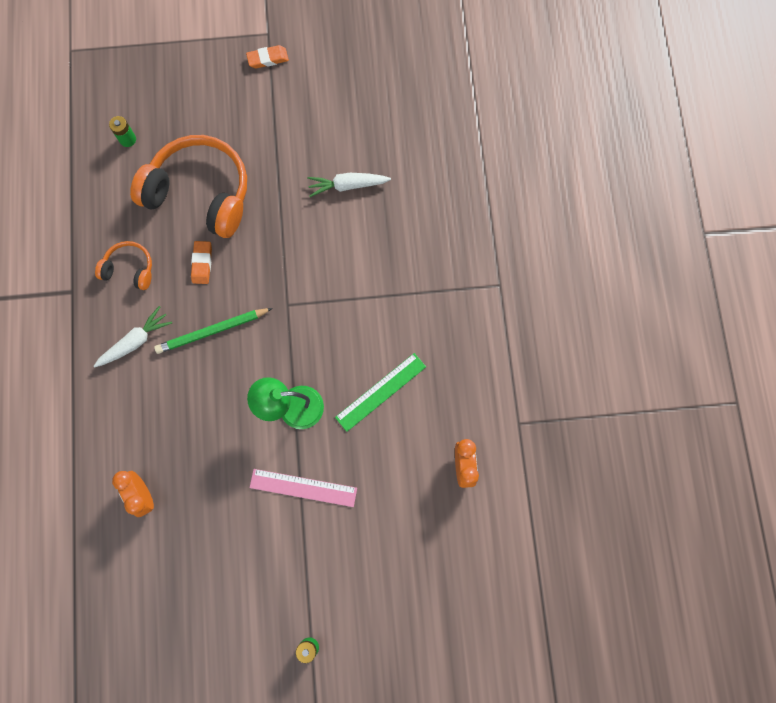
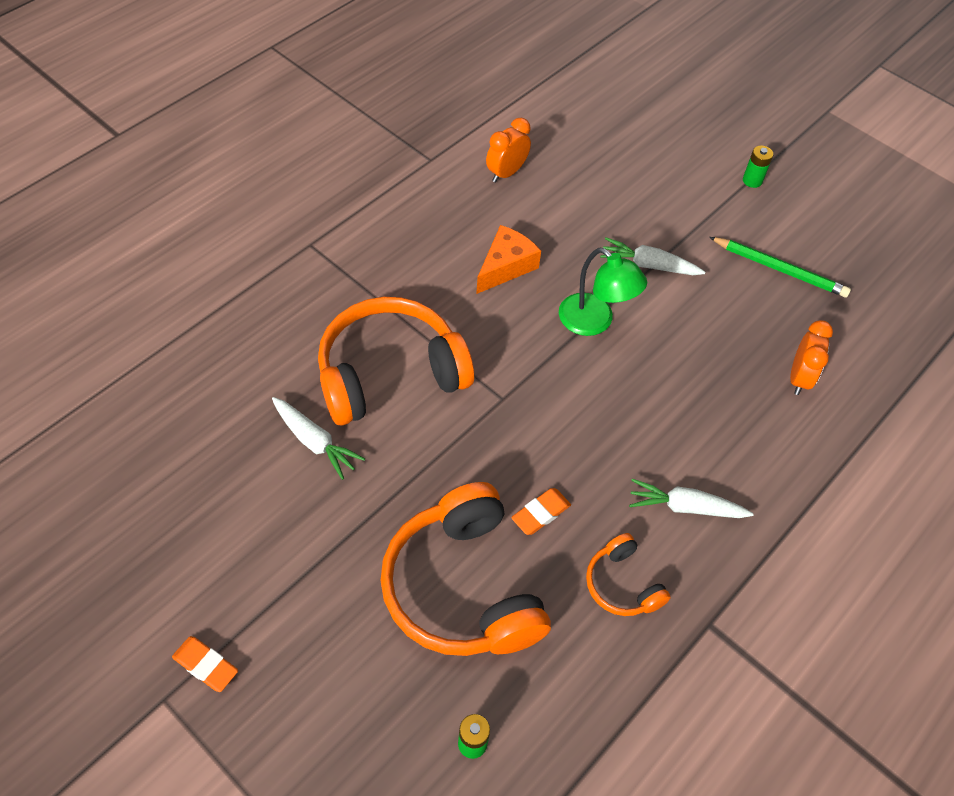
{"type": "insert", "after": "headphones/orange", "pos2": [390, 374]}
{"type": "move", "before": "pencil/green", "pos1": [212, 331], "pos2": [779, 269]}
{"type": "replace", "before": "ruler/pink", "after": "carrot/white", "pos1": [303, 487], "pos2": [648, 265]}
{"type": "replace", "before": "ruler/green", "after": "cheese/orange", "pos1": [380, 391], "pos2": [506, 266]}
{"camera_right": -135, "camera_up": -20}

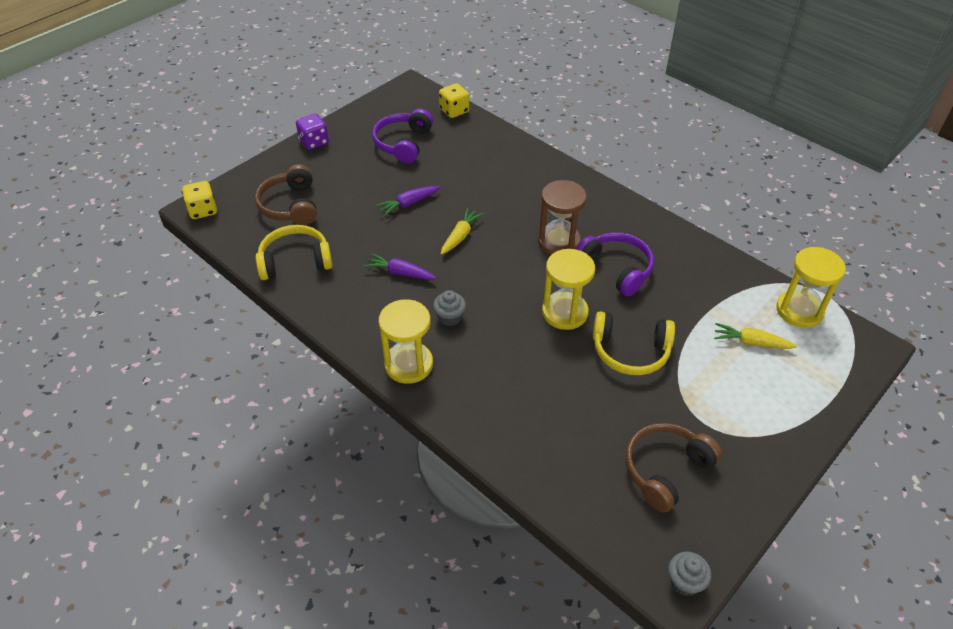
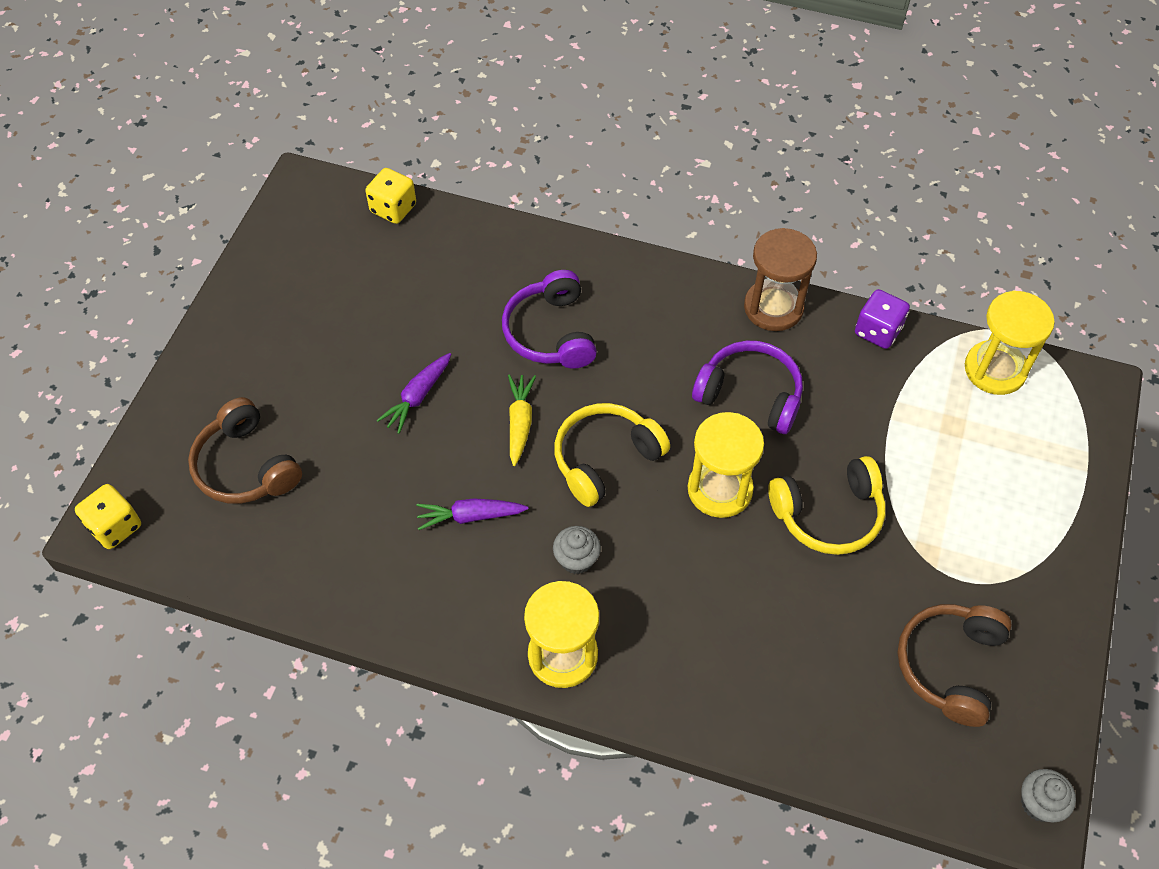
{"type": "delete", "before": "carrot/yellow", "pos1": [751, 342]}
{"type": "move", "before": "headphones/yellow", "pos1": [295, 261], "pos2": [605, 459]}
{"type": "move", "before": "dice/purple", "pos1": [314, 142], "pos2": [877, 331]}
{"type": "move", "before": "headphones/purple", "pos1": [403, 143], "pos2": [551, 332]}
{"type": "move", "before": "hourglass/brown", "pos1": [559, 242], "pos2": [773, 307]}
{"camera_right": -25, "camera_up": 10}

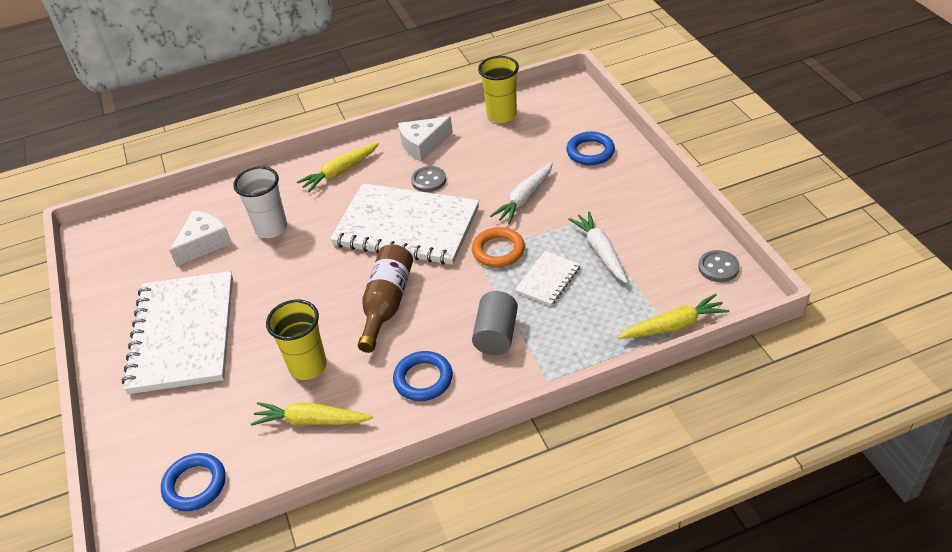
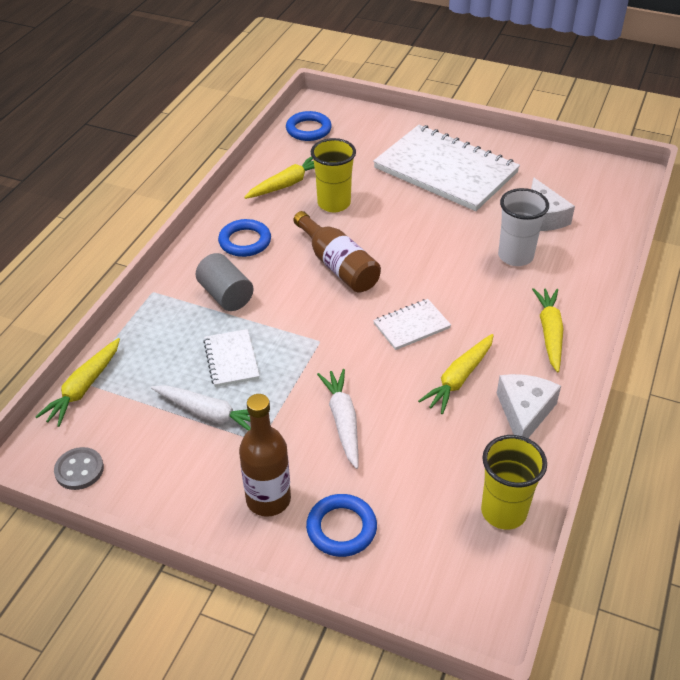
{"type": "delete", "before": "ring/orange", "pos1": [498, 250]}
{"type": "insert", "after": "bottle/brown", "pos2": [268, 499]}
{"type": "replace", "before": "button/grey", "after": "carrot/yellow", "pos1": [428, 180], "pos2": [459, 379]}
{"type": "resize", "before": "notebook/white", "pos1": [406, 227], "pos2": [411, 326], "scale": 0.45}
{"camera_right": 130, "camera_up": 0}

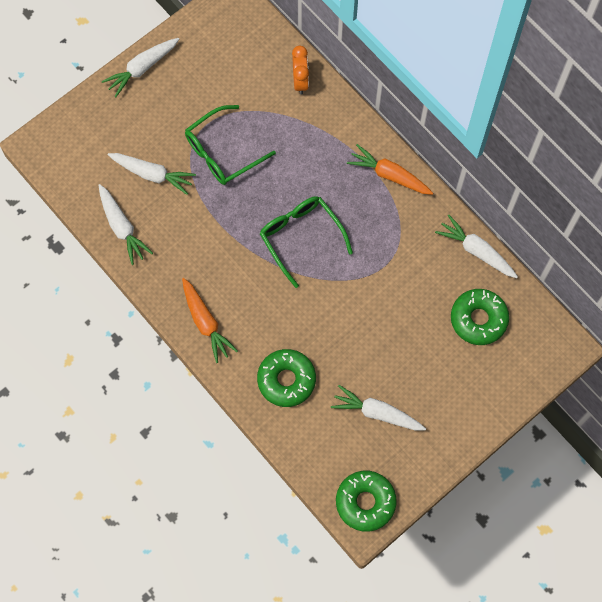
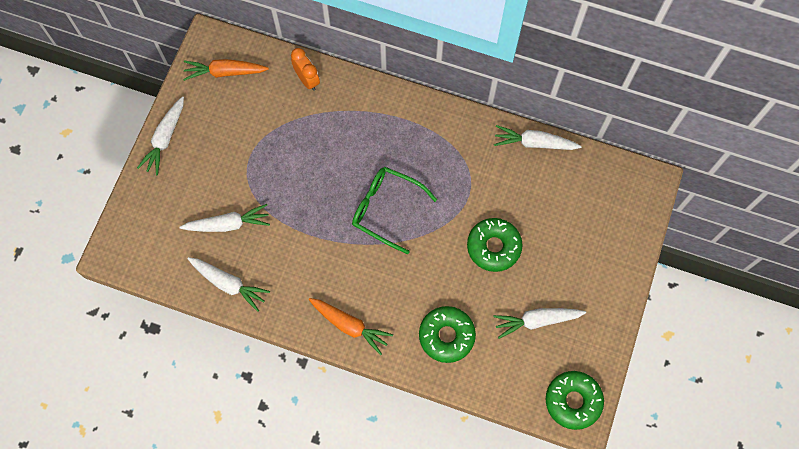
{"type": "delete", "before": "glasses/green", "pos1": [222, 152]}
{"type": "move", "before": "carrot/orange", "pos1": [389, 175], "pos2": [225, 72]}
{"type": "move", "before": "donut/green", "pos1": [478, 319], "pos2": [493, 247]}
{"camera_right": -30, "camera_up": 0}

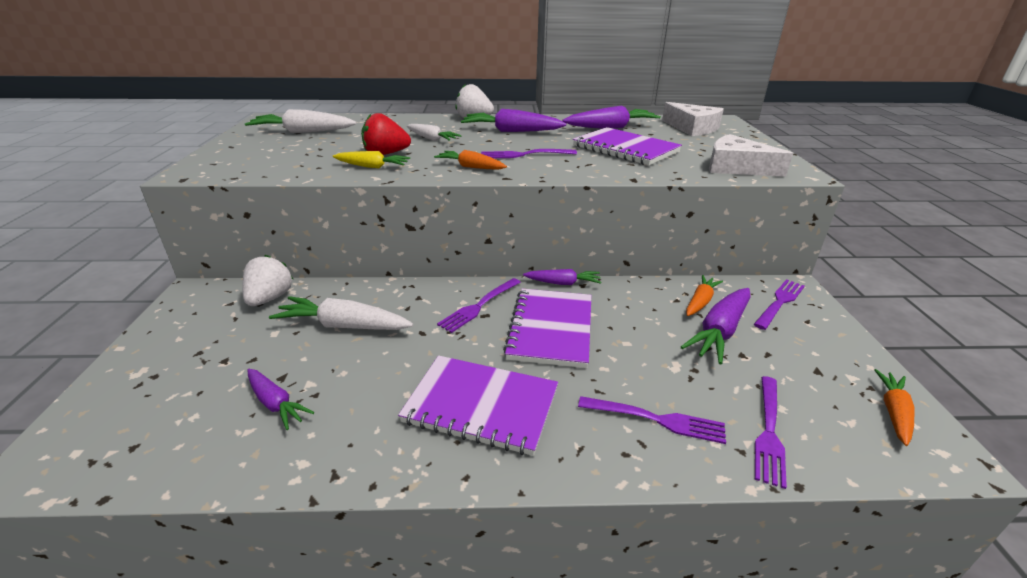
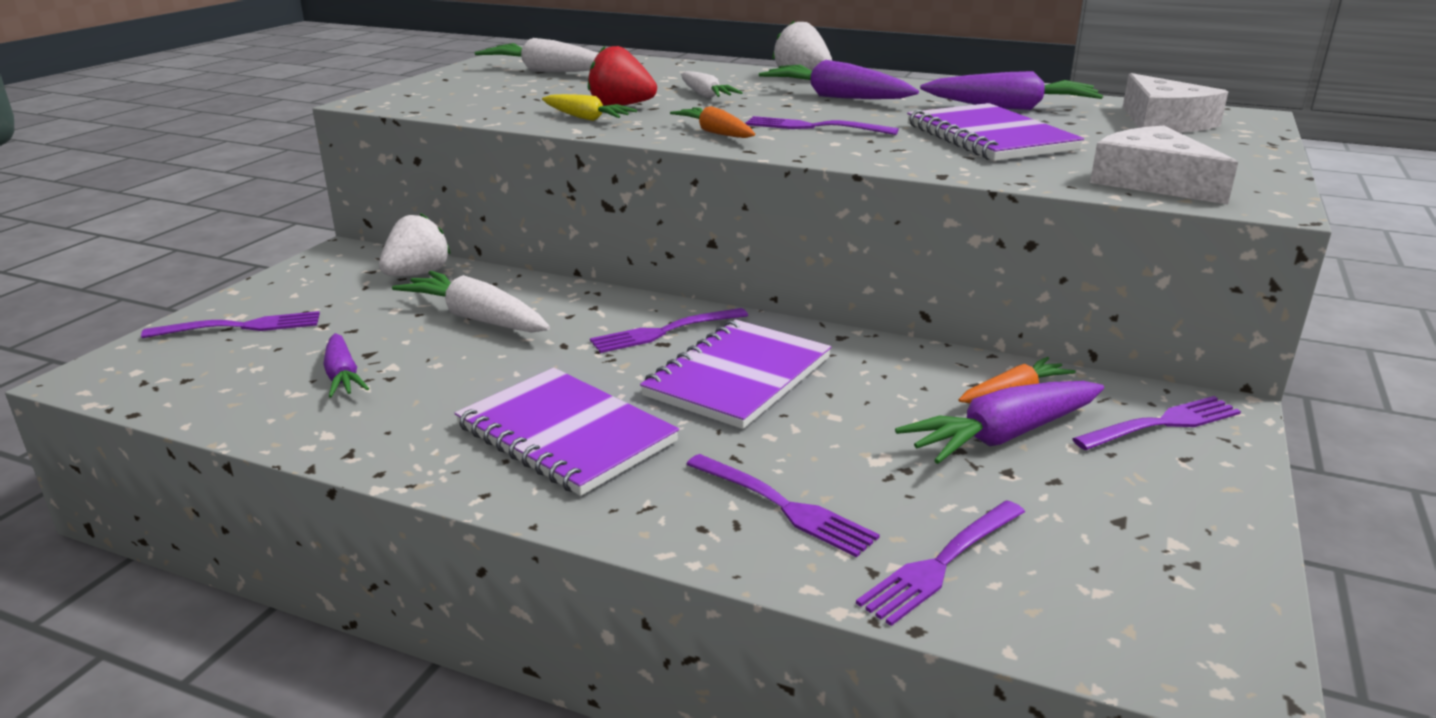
{"type": "delete", "before": "carrot/purple", "pos1": [563, 283]}
{"type": "delete", "before": "carrot/orange", "pos1": [894, 412]}
{"type": "insert", "after": "fork/purple", "pos2": [240, 327]}
{"camera_right": 25, "camera_up": -5}

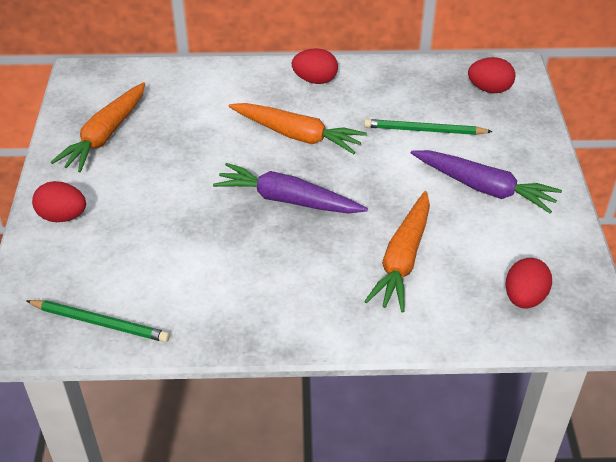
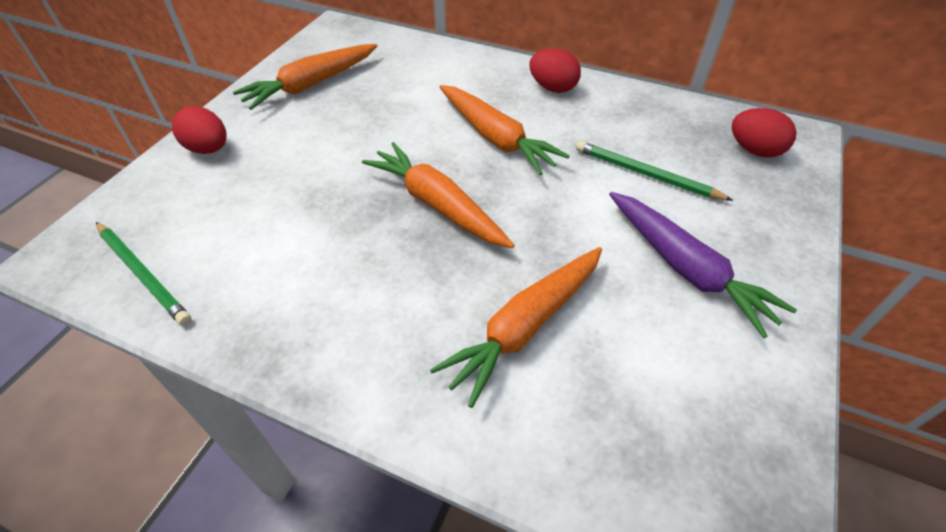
{"type": "delete", "before": "egg/red", "pos1": [524, 298]}
{"type": "recolor", "before": "carrot/purple", "after": "carrot/orange", "pos1": [288, 200], "pos2": [437, 204]}
{"camera_right": 25, "camera_up": 5}

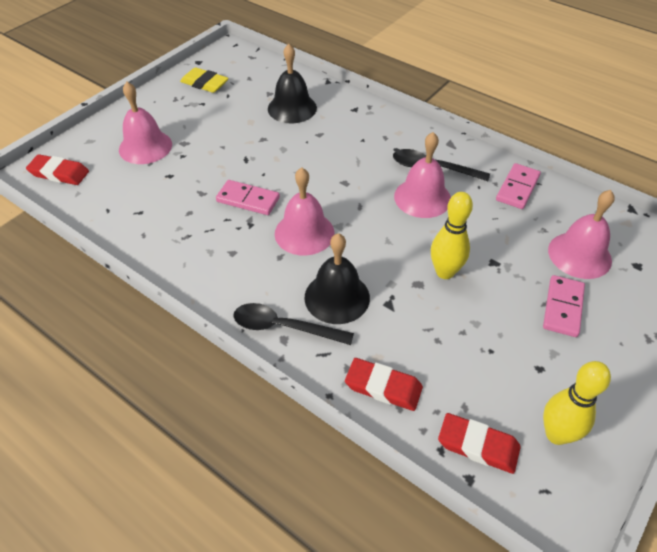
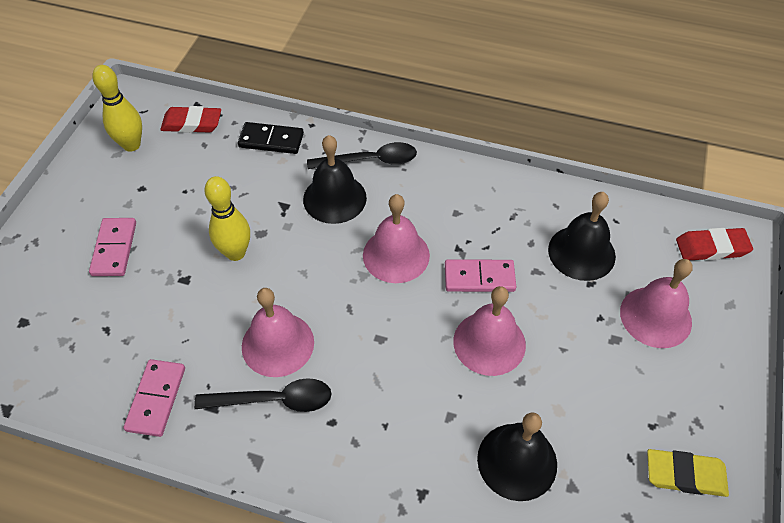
{"type": "insert", "after": "bell/black", "pos2": [581, 252]}
{"type": "move", "before": "bell/pink", "pos1": [579, 255], "pos2": [489, 343]}
{"type": "replace", "before": "eraser/red", "after": "domino/black", "pos1": [383, 387], "pos2": [271, 140]}
{"camera_right": 160, "camera_up": 5}

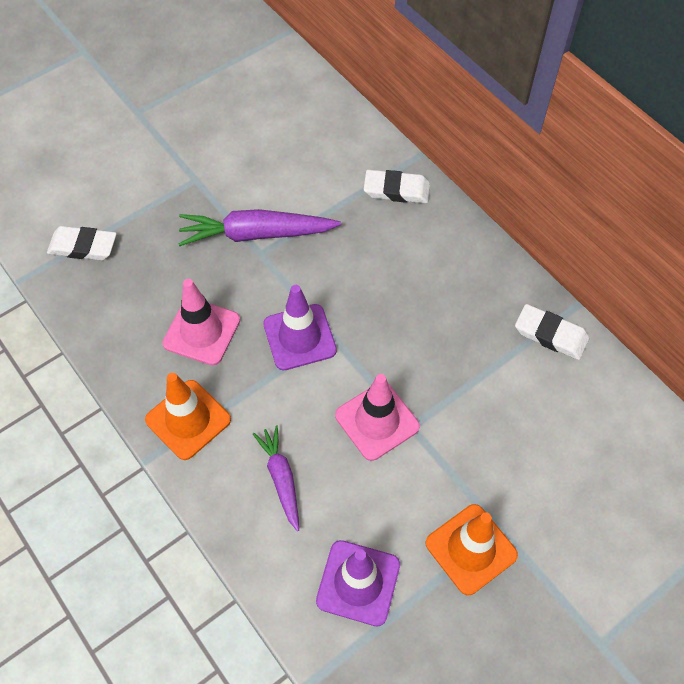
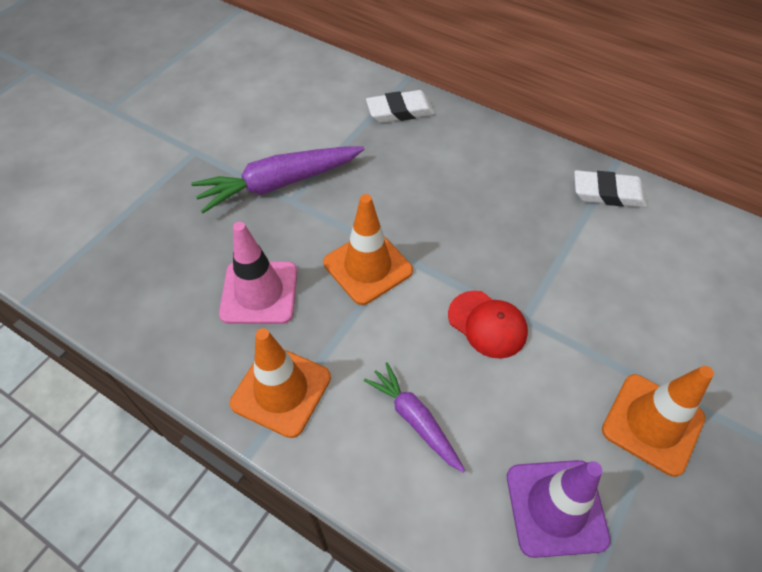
{"type": "delete", "before": "eraser/white", "pos1": [83, 246]}
{"type": "replace", "before": "traffic cone/pink", "after": "cap/red", "pos1": [377, 421], "pos2": [487, 324]}
{"type": "recolor", "before": "traffic cone/purple", "after": "traffic cone/orange", "pos1": [299, 337], "pos2": [368, 267]}
{"camera_right": -20, "camera_up": -5}

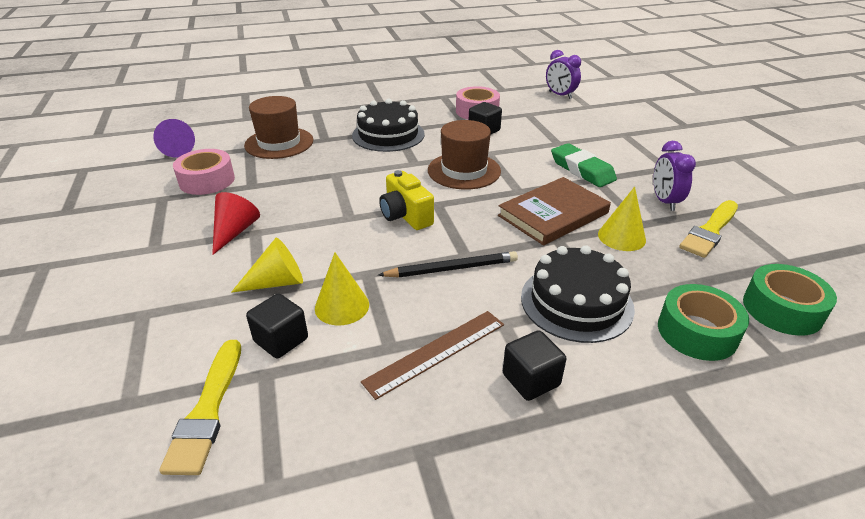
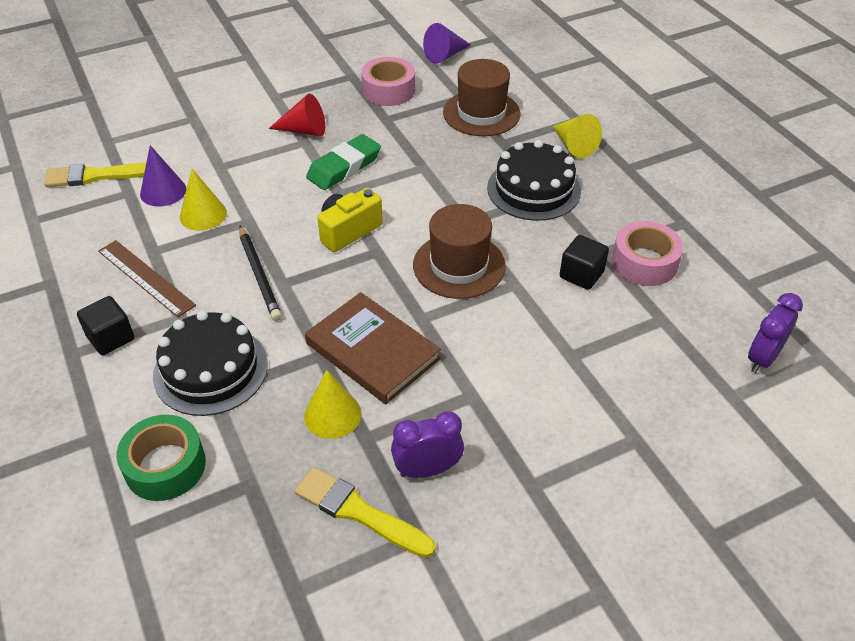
{"type": "delete", "before": "tape/green", "pos1": [782, 309]}
{"type": "move", "before": "cone/yellow", "pos1": [277, 282], "pos2": [574, 145]}
{"type": "move", "before": "eraser/green", "pos1": [582, 170], "pos2": [344, 167]}
{"type": "replace", "before": "cube/black", "after": "cone/purple", "pos1": [281, 340], "pos2": [163, 191]}
{"camera_right": 80, "camera_up": 10}

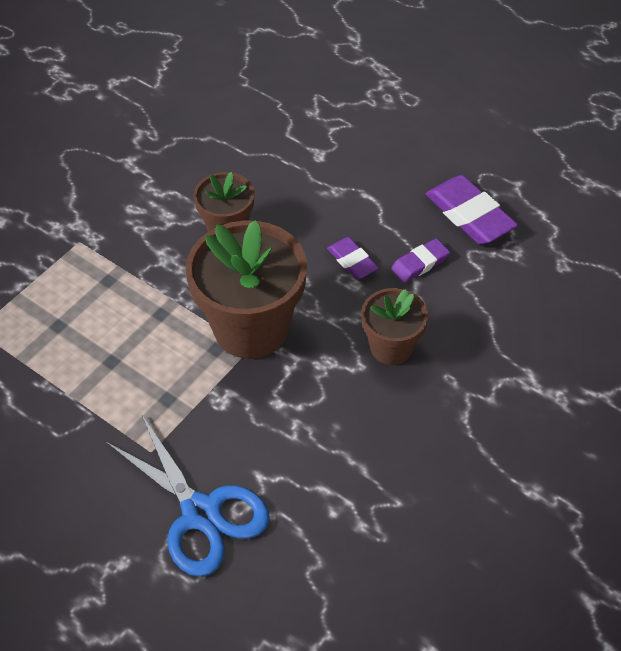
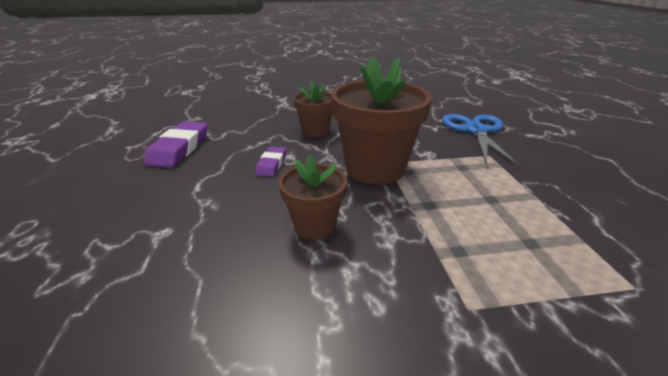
{"type": "delete", "before": "eraser/purple", "pos1": [420, 263]}
{"camera_right": -135, "camera_up": -20}

